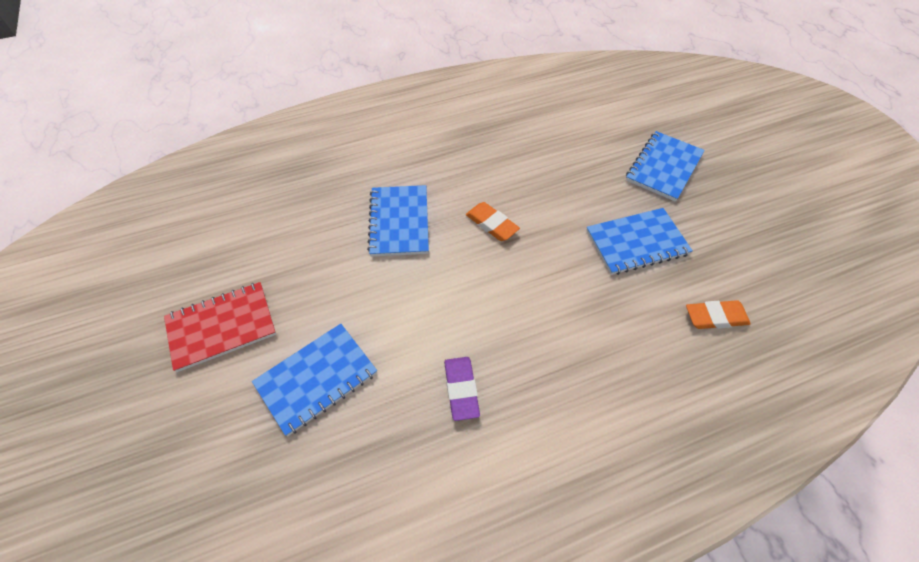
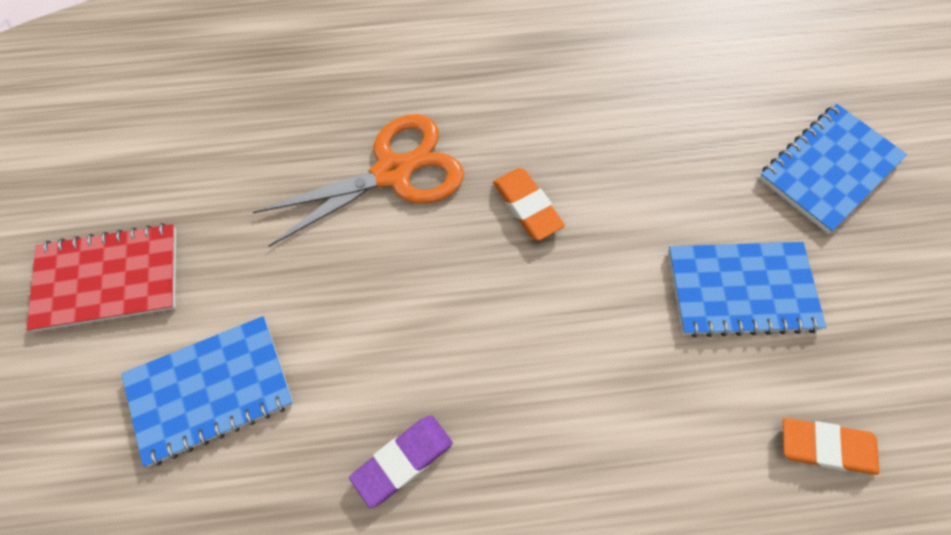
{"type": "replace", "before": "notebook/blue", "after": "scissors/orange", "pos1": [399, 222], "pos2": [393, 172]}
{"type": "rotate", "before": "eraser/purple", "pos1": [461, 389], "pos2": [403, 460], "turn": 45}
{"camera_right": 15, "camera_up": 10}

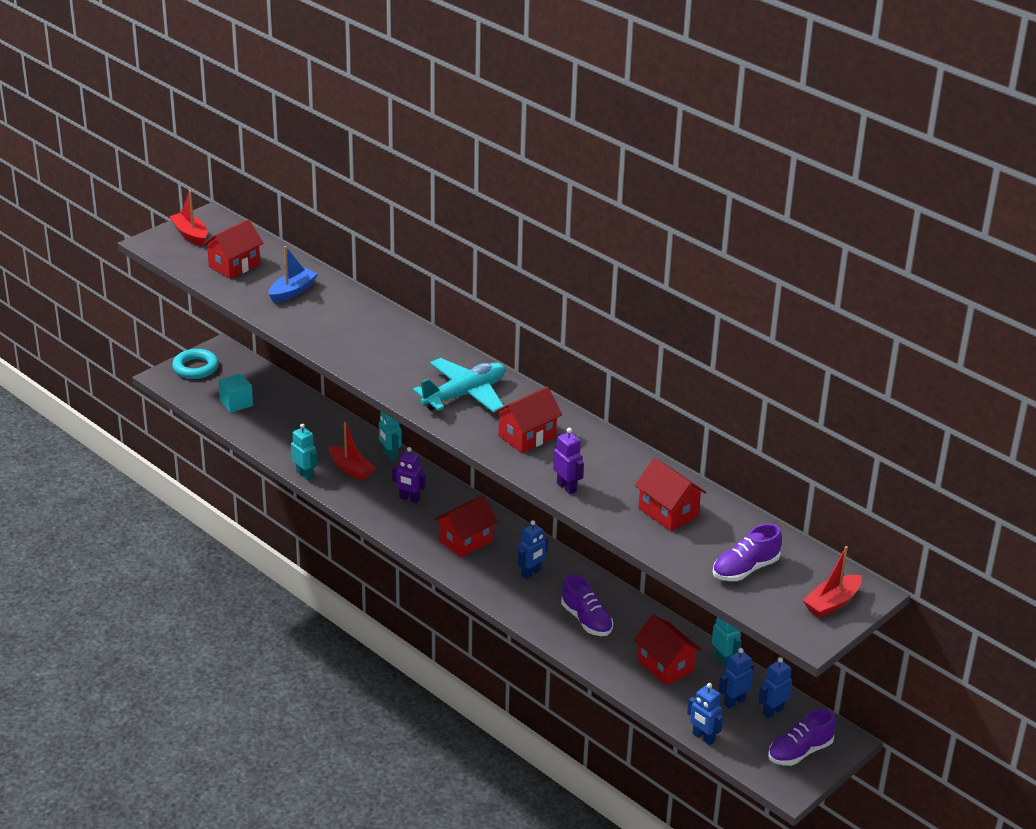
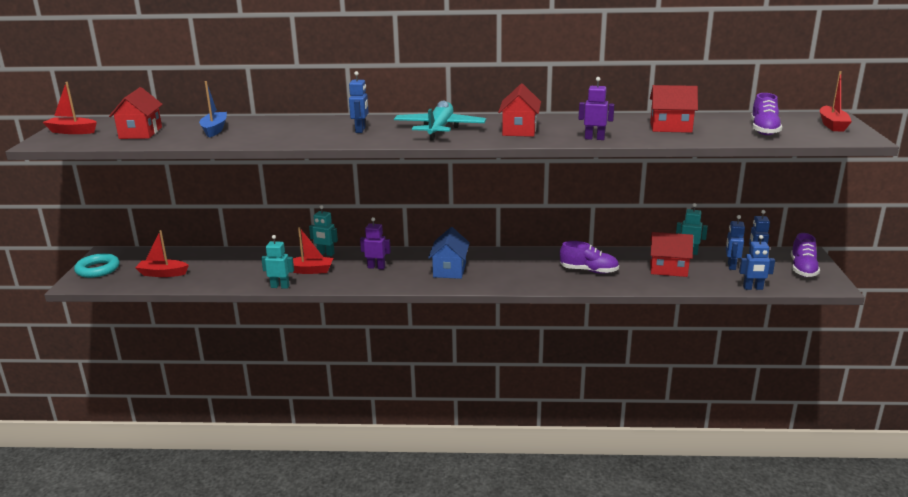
{"type": "move", "before": "robot/blue", "pos1": [531, 573], "pos2": [360, 130]}
{"type": "replace", "before": "cube/turquoise", "after": "boat/red", "pos1": [236, 403], "pos2": [162, 274]}
{"type": "recolor", "before": "house/red", "after": "house/blue", "pos1": [465, 541], "pos2": [449, 270]}
{"type": "rotate", "before": "robot/purple", "pos1": [409, 499], "pos2": [376, 267], "turn": -150}
{"camera_right": -40, "camera_up": -10}

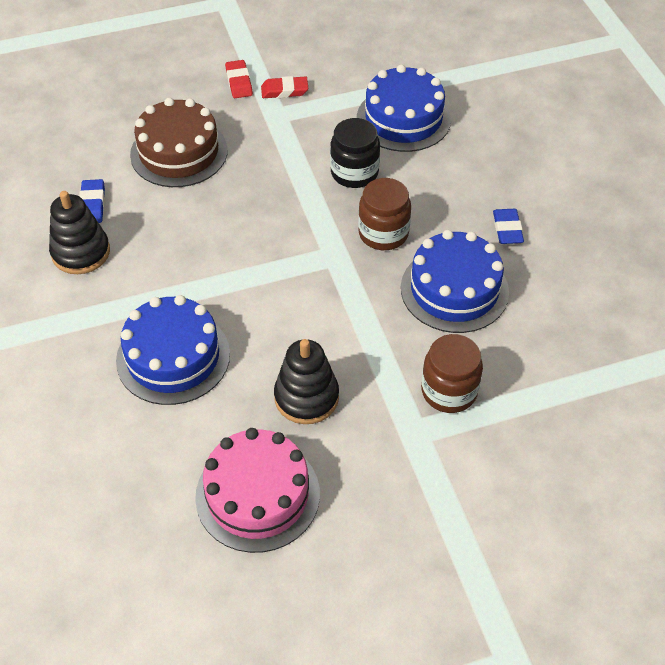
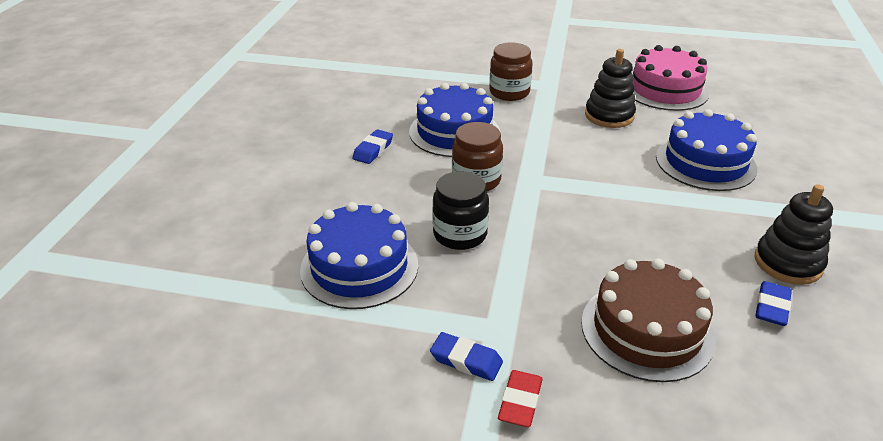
{"type": "recolor", "before": "eraser/red", "after": "eraser/blue", "pos1": [284, 91], "pos2": [466, 360]}
{"camera_right": -150, "camera_up": -15}

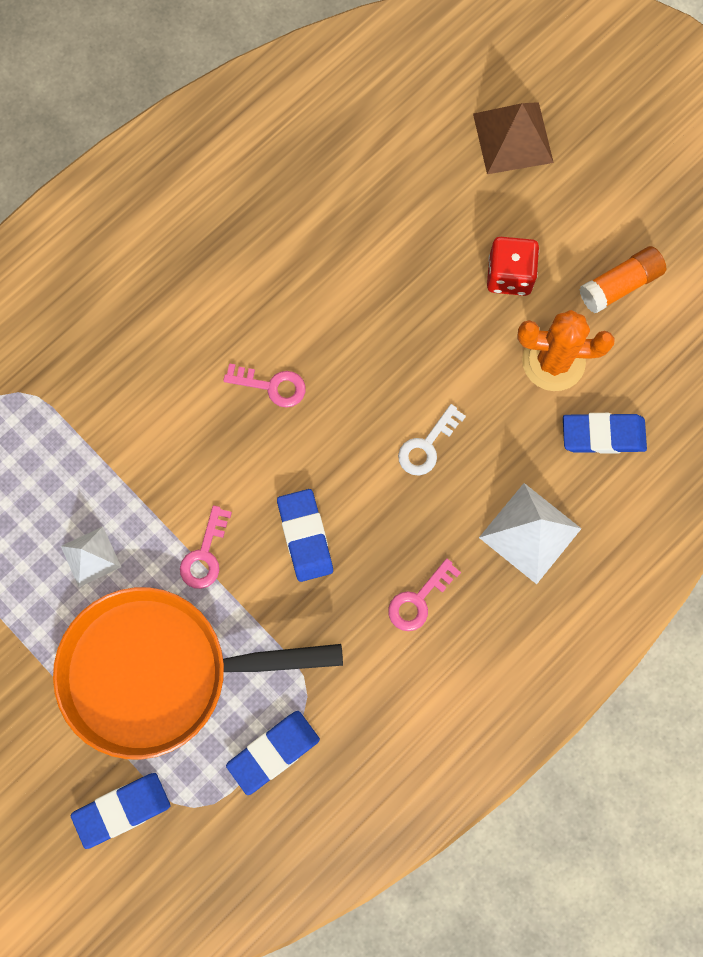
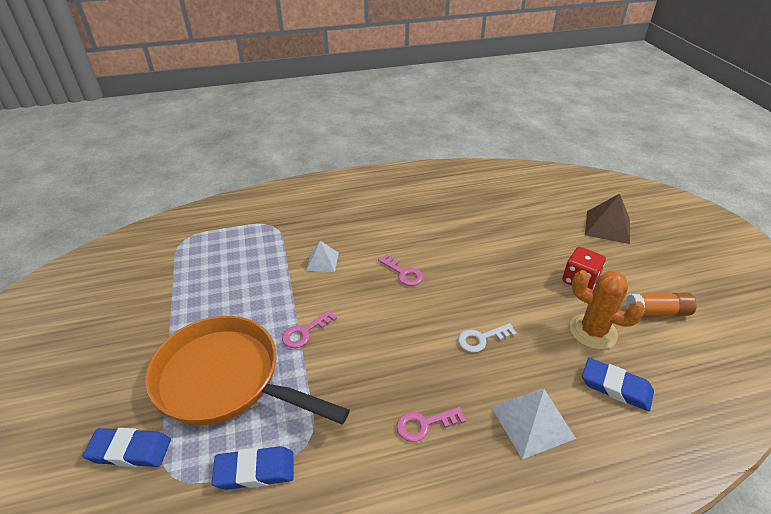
{"type": "delete", "before": "eraser/blue", "pos1": [305, 536]}
{"type": "move", "before": "pyramid/white", "pos1": [90, 556], "pos2": [322, 261]}
{"camera_right": 30, "camera_up": -35}

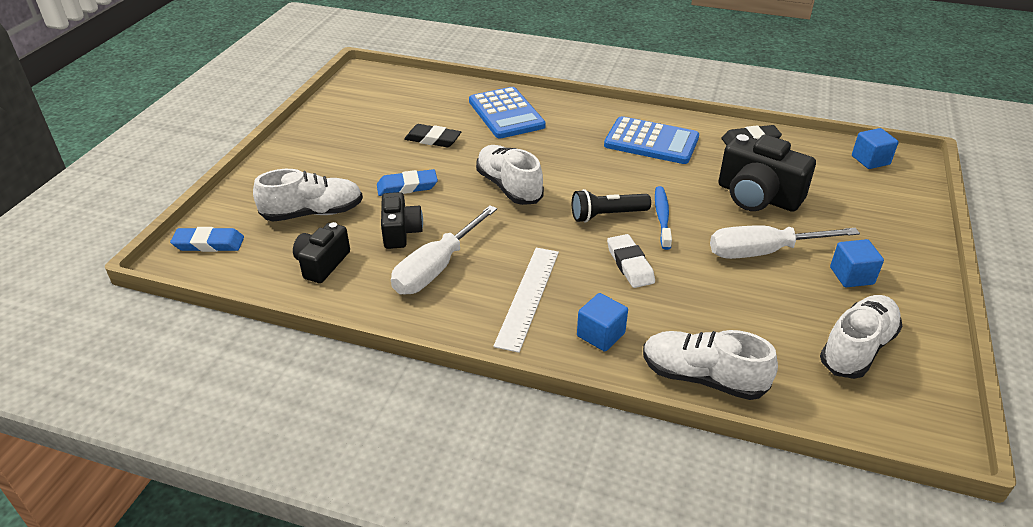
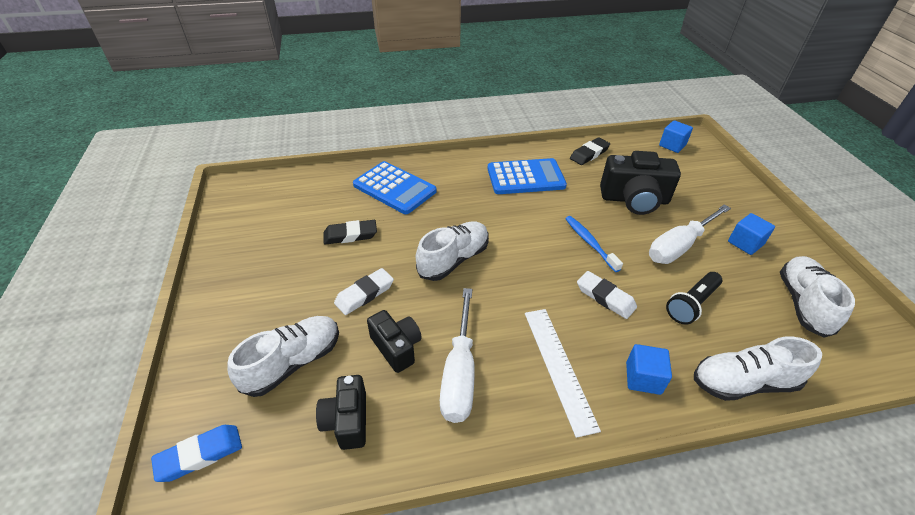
{"type": "move", "before": "flashlight/black", "pos1": [607, 215], "pos2": [691, 304]}
{"type": "recolor", "before": "eraser/blue", "after": "eraser/white", "pos1": [407, 186], "pos2": [364, 294]}
{"type": "rotate", "before": "shoe/white", "pos1": [509, 187], "pos2": [453, 260], "turn": 105}
{"camera_right": -30, "camera_up": 5}

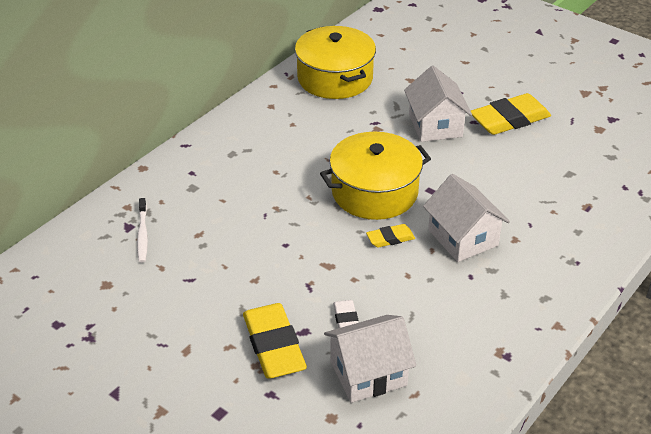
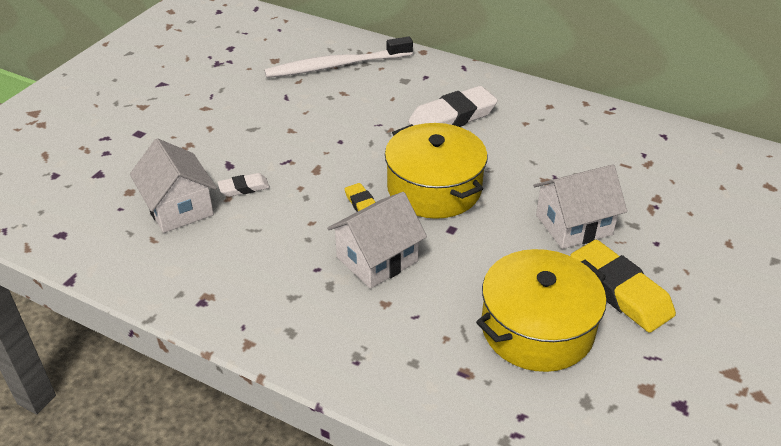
{"type": "delete", "before": "eraser/yellow", "pos1": [274, 346]}
{"type": "insert", "after": "eraser/white", "pos2": [452, 117]}
{"type": "move", "before": "pot/yellow", "pos1": [335, 78], "pos2": [537, 328]}
{"type": "resize", "before": "toothbrush/white", "pos1": [142, 234], "pos2": [336, 66], "scale": 2.03}
{"camera_right": 80, "camera_up": 0}

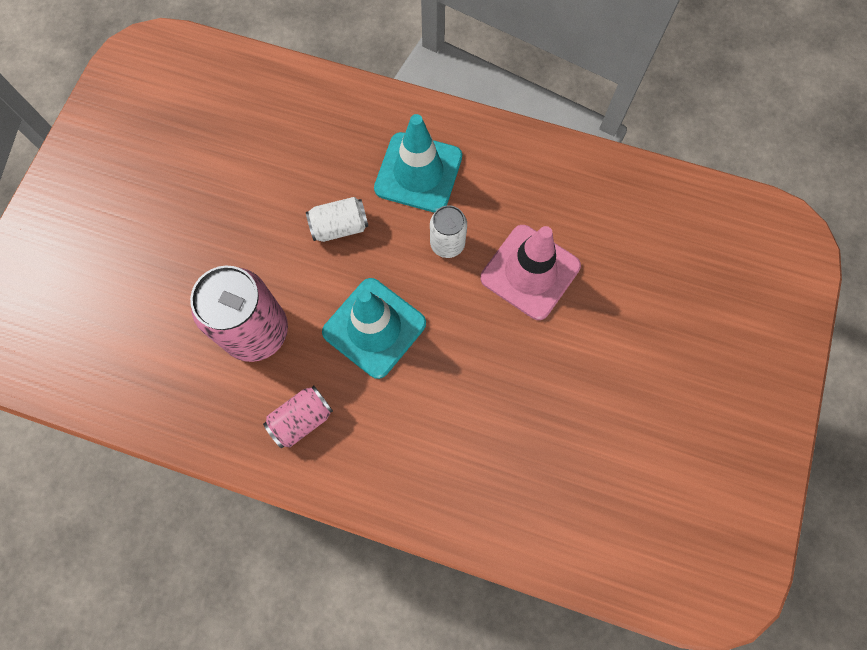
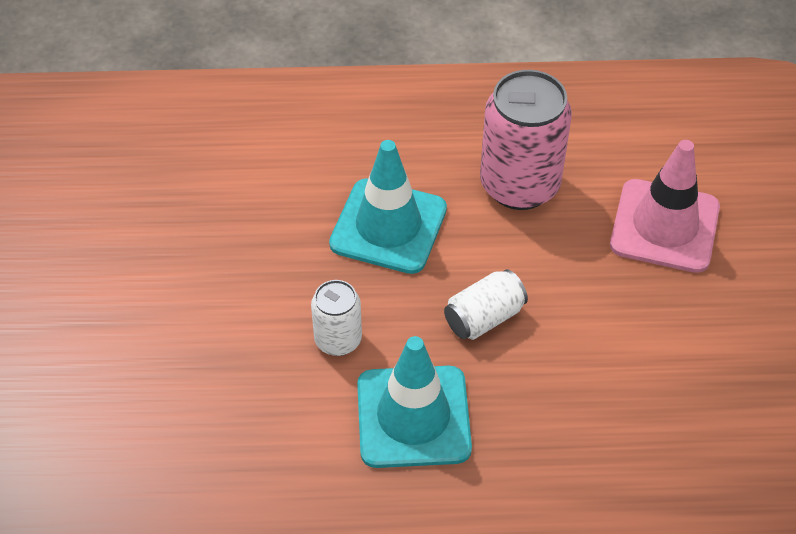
{"type": "delete", "before": "can/pink", "pos1": [302, 419]}
{"type": "move", "before": "traffic cone/pink", "pos1": [530, 272], "pos2": [664, 226]}
{"camera_right": 160, "camera_up": -20}

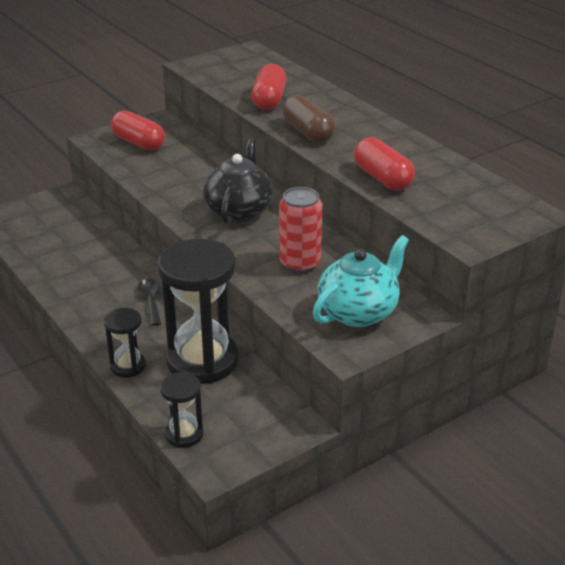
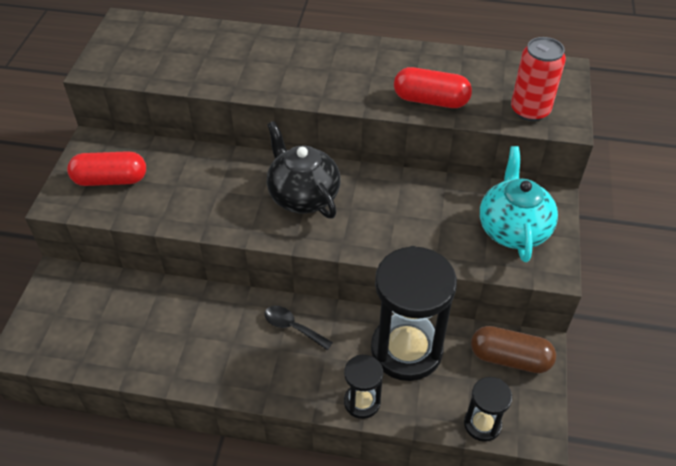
{"type": "delete", "before": "capsule/red", "pos1": [269, 100]}
{"type": "move", "before": "can/red", "pos1": [300, 263], "pos2": [530, 110]}
{"type": "move", "before": "capsule/brown", "pos1": [308, 132], "pos2": [510, 358]}
{"camera_right": -45, "camera_up": 15}

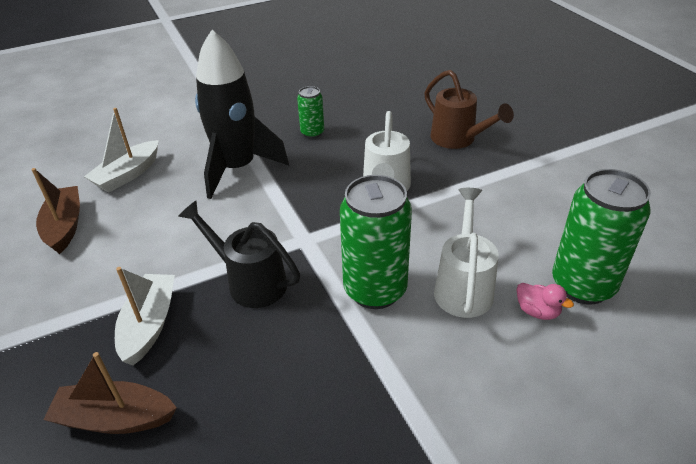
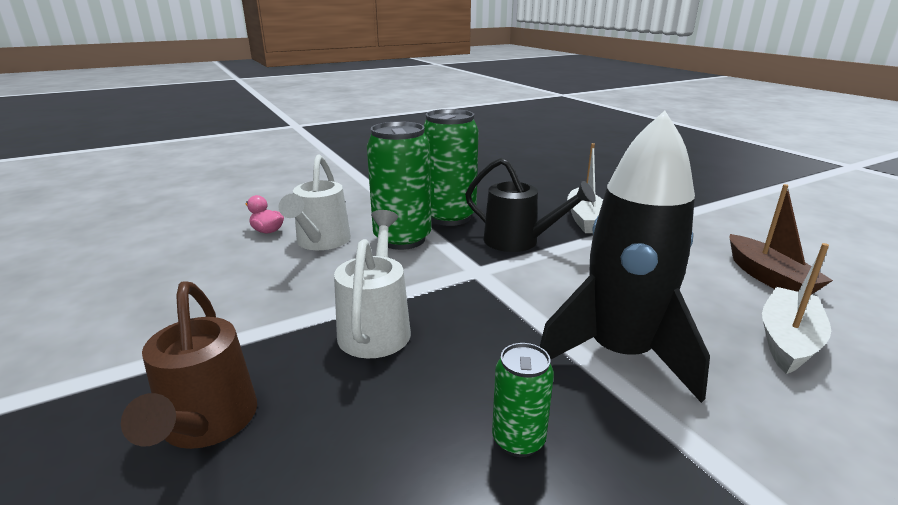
{"type": "delete", "before": "boat/brown", "pos1": [115, 418]}
{"type": "move", "before": "can/green", "pos1": [582, 285], "pos2": [449, 217]}
{"type": "rotate", "before": "watering can/brown", "pos1": [458, 139], "pos2": [207, 425], "turn": -150}
{"camera_right": 175, "camera_up": -15}

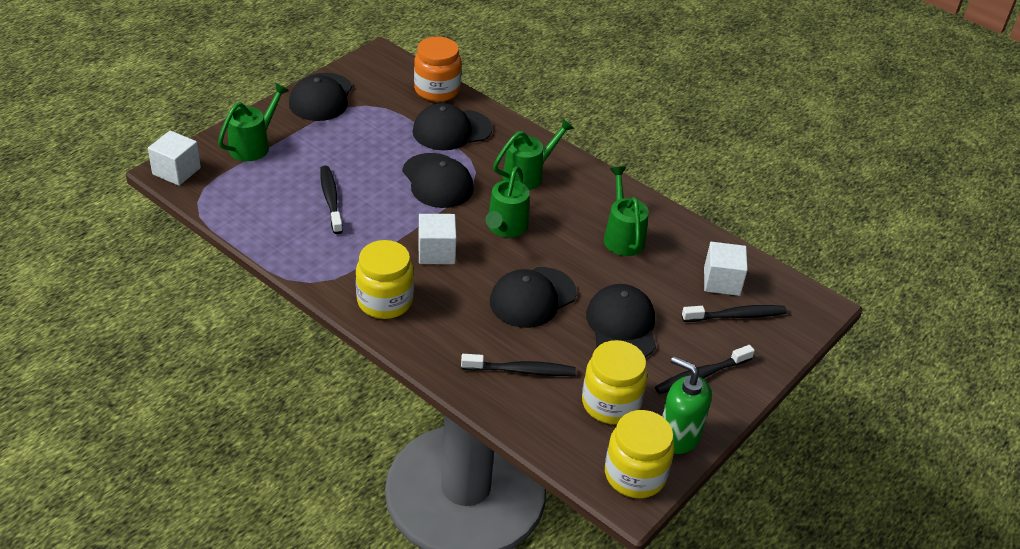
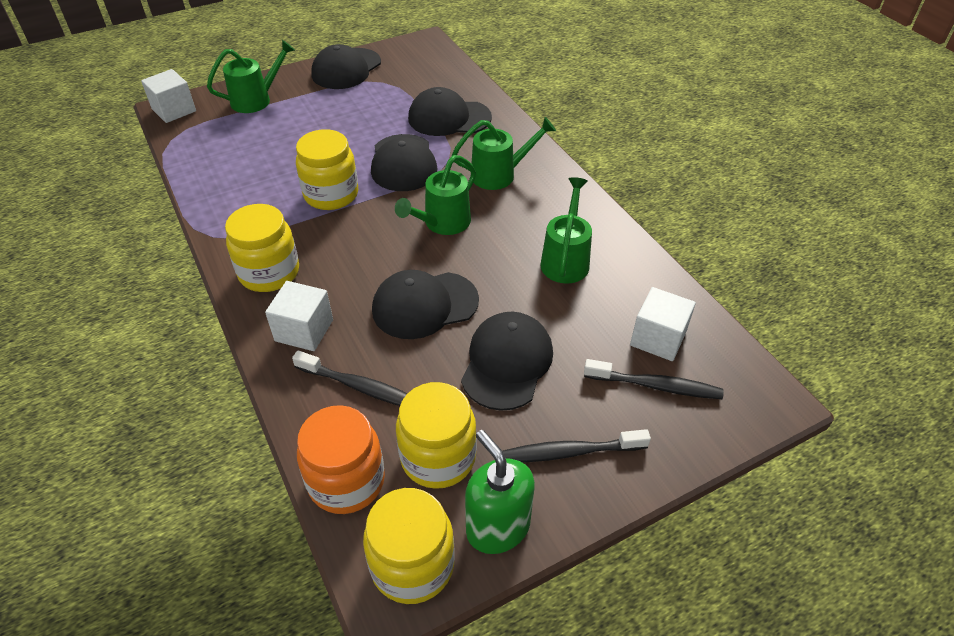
{"type": "delete", "before": "toothbrush/black", "pos1": [331, 199]}
{"type": "insert", "after": "jar/yellow", "pos2": [331, 194]}
{"type": "move", "before": "jar/orange", "pos1": [437, 90], "pos2": [346, 481]}
{"type": "move", "before": "cube/white", "pos1": [436, 252], "pos2": [304, 330]}
{"camera_right": 25, "camera_up": 5}

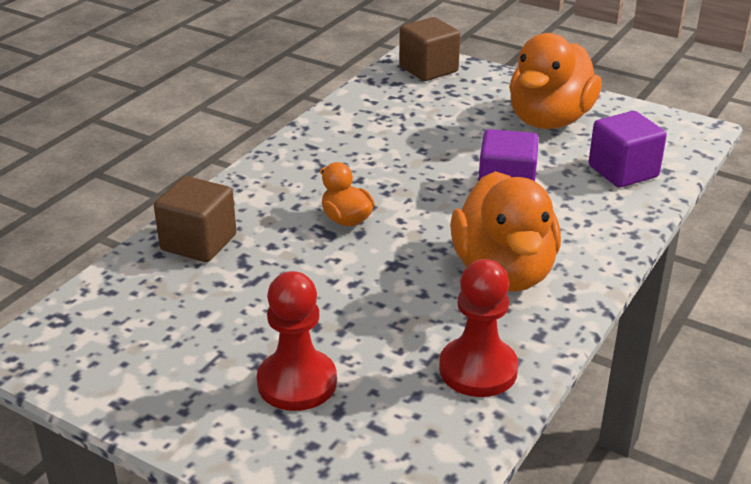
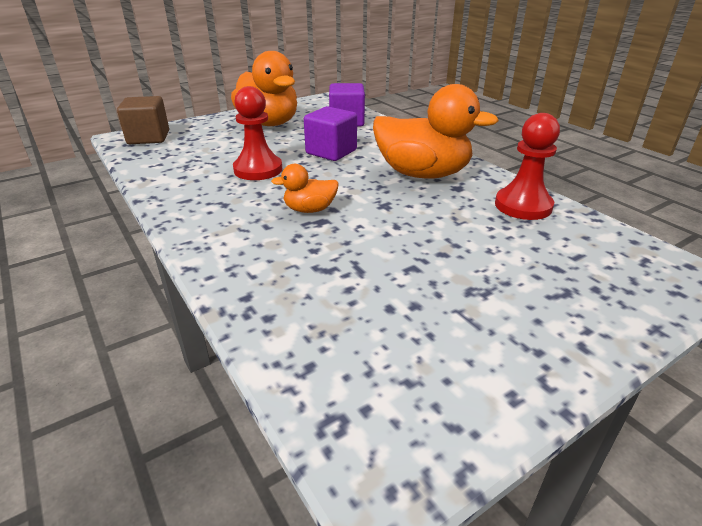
{"type": "delete", "before": "cube/brown", "pos1": [198, 242]}
{"type": "move", "before": "pawn/red", "pos1": [297, 382], "pos2": [258, 169]}
{"camera_right": -65, "camera_up": 0}

